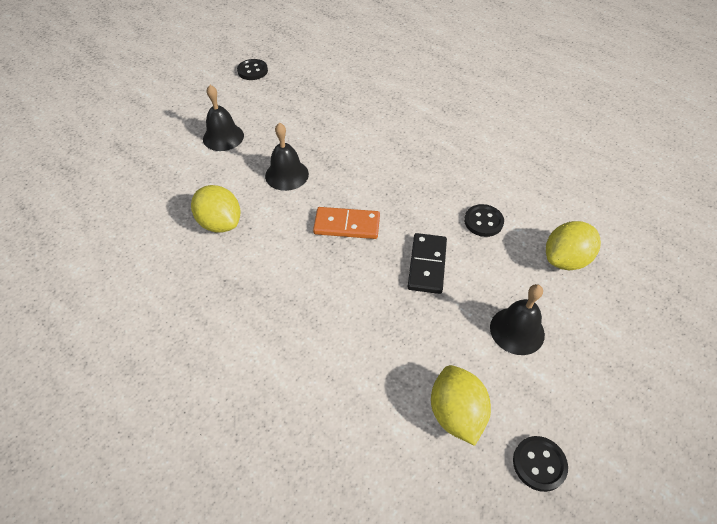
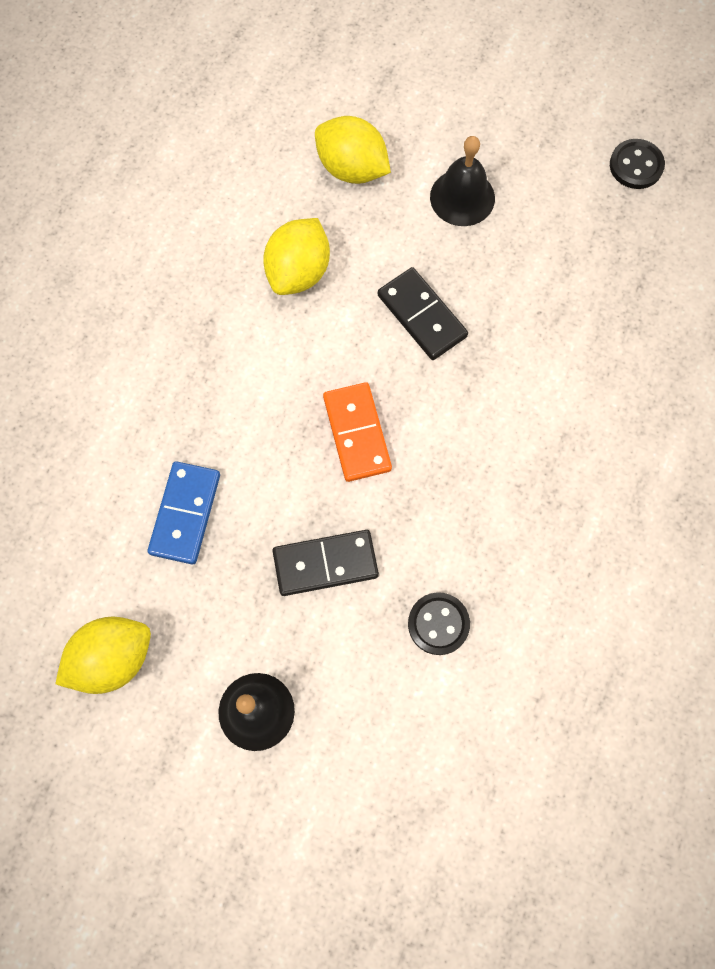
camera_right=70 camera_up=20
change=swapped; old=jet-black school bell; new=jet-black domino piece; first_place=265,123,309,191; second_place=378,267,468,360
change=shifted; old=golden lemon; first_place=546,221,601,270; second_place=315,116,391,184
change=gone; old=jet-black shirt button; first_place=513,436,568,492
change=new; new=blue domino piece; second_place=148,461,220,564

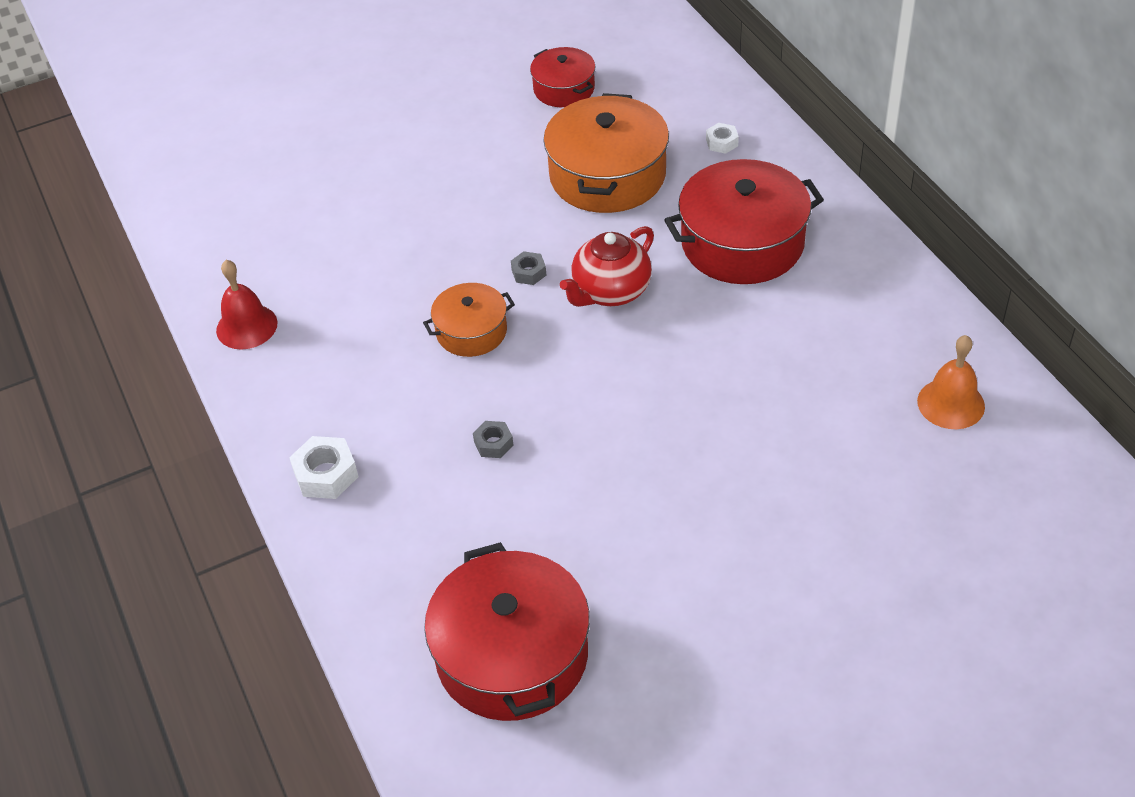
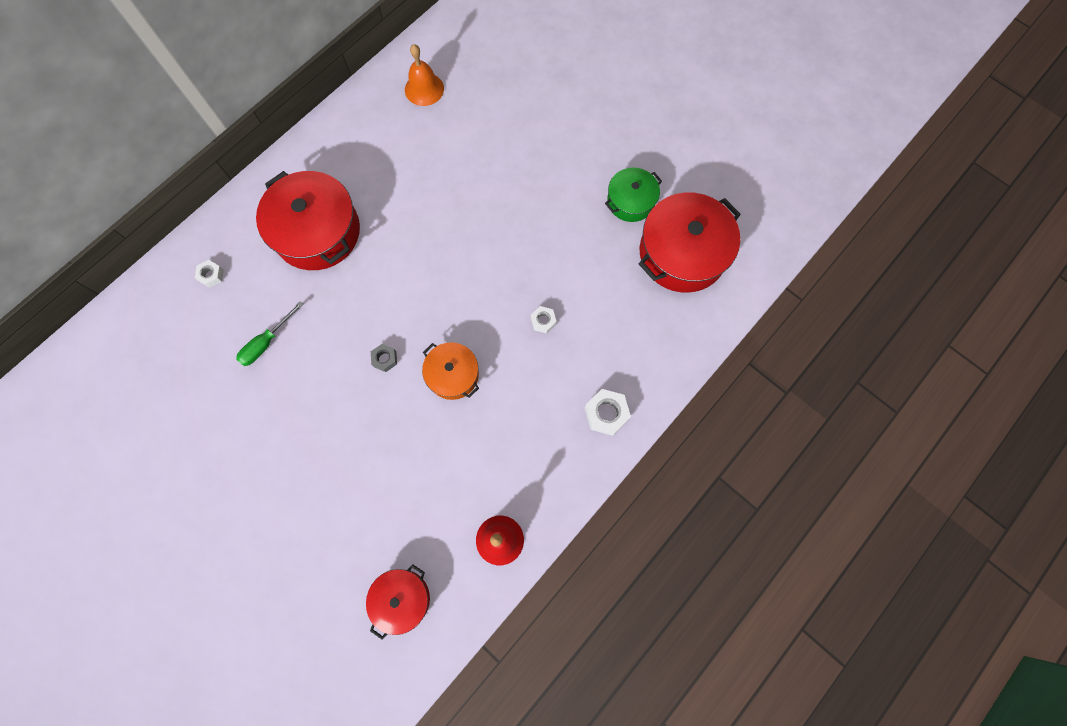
camera_right=-115 camera_up=25
change=shifted; old=scarlet cooking pot; first_place=530,47,595,107; second_place=366,564,430,639
change=swapped; old=orange-coloured cooking pot; new=emerald hand screwdriver; first_place=543,93,669,213; second_place=236,301,304,366
change=gone; old=scarlet china teapot; first_place=560,226,654,307
change=repainted; old=gray nut; new=snow-white nut; first_place=473,421,513,458; second_place=531,306,557,334
change=new; new=emerald cooking pot; second_place=605,167,662,222

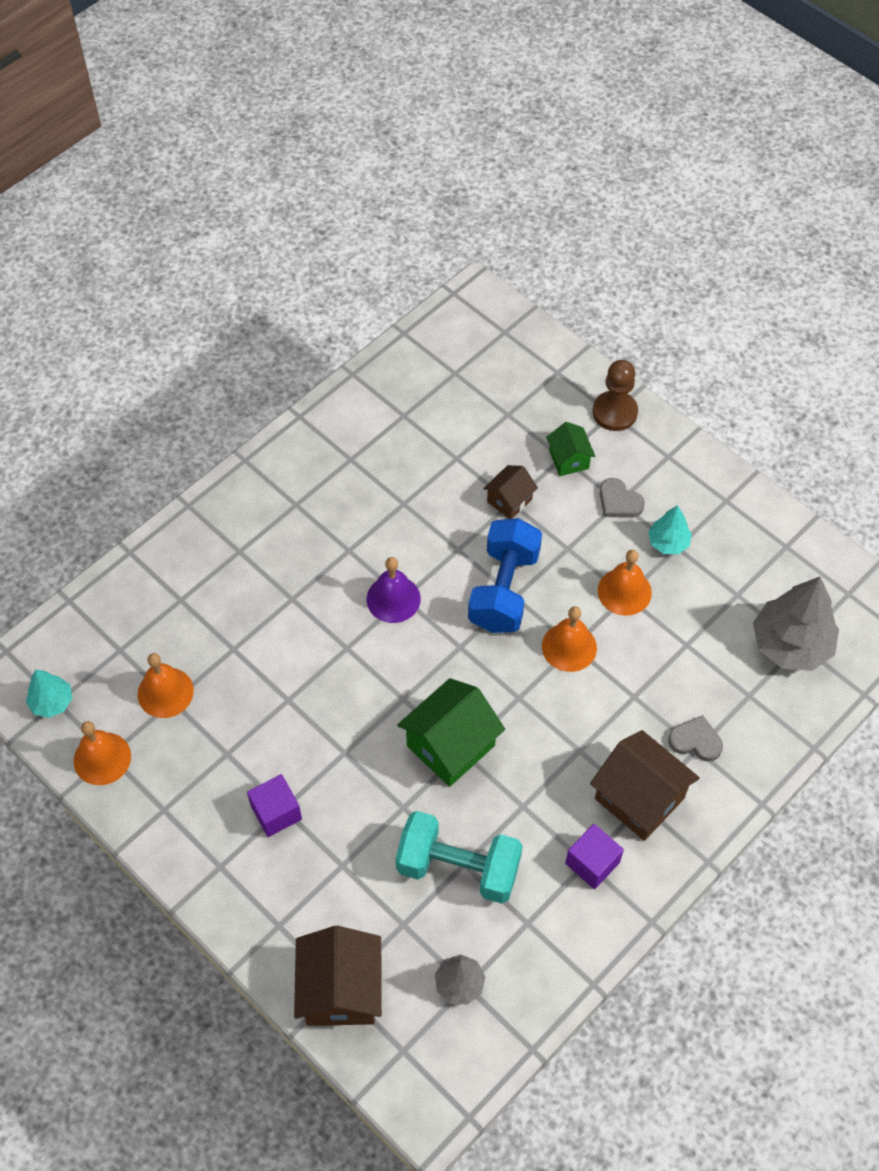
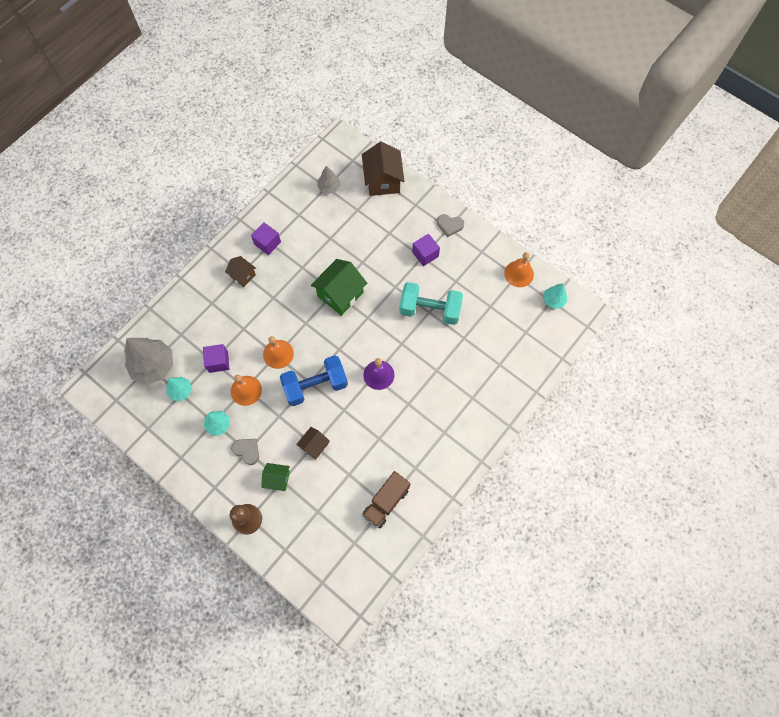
camera_right=175 camera_up=10
change=rotated; old=emerald toy house; first_place=546,422,596,476; second_place=261,463,290,491; degrees=-60
change=rotated; old=blue dumbbell; first_place=468,518,542,633; second_place=280,355,348,406; degrees=60
change=gone; old=orange-coloured school bell; first_place=138,653,194,718
change=shifted; old=gray love heart; first_place=668,715,723,762; second_place=437,214,464,237
change=scaled; old=dark brown toy house; first_place=590,730,700,841; second_place=225,256,256,287; factor=0.56
change=shifted; old=teal dumbbell; first_place=396,811,523,904; second_place=399,282,463,325
change=new; new=purple block; second_place=203,344,229,373
change=new; new=teal tree; second_place=166,377,192,401
change=new; new=dark brown lorry; second_place=362,471,411,528

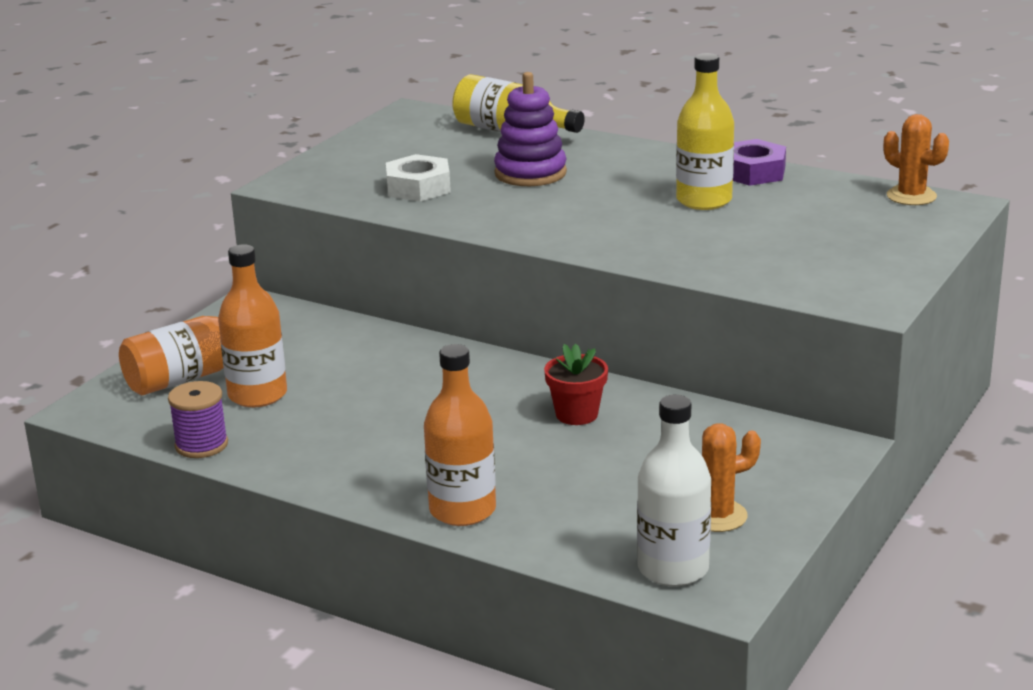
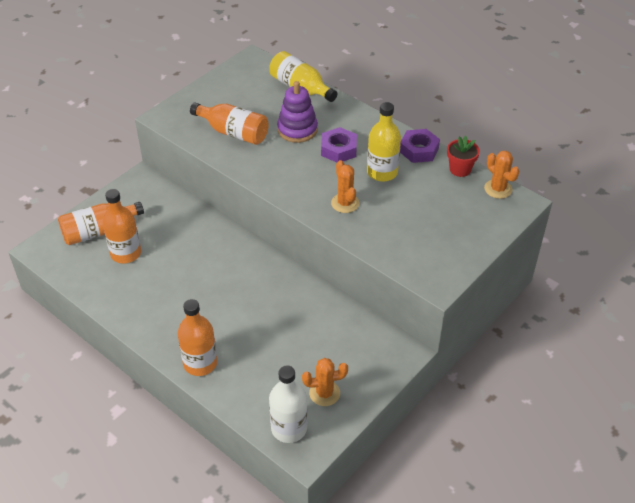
camera_right=10 camera_up=20
change=swapped; old=snow-white nut; new=orange-coloured flask; first_place=386,154,451,202; second_place=190,103,269,145
change=shifted; old=scarlet flower pot; first_place=544,344,608,425; second_place=447,136,480,177
change=gone; old=purple spool; first_place=168,381,228,458
change=new; new=purple nut; second_place=321,127,357,162
change=new; new=orange-coloured saguaro cactus; second_place=331,160,359,213

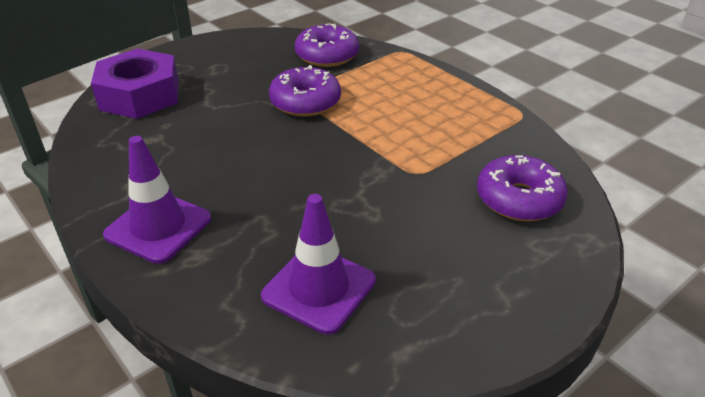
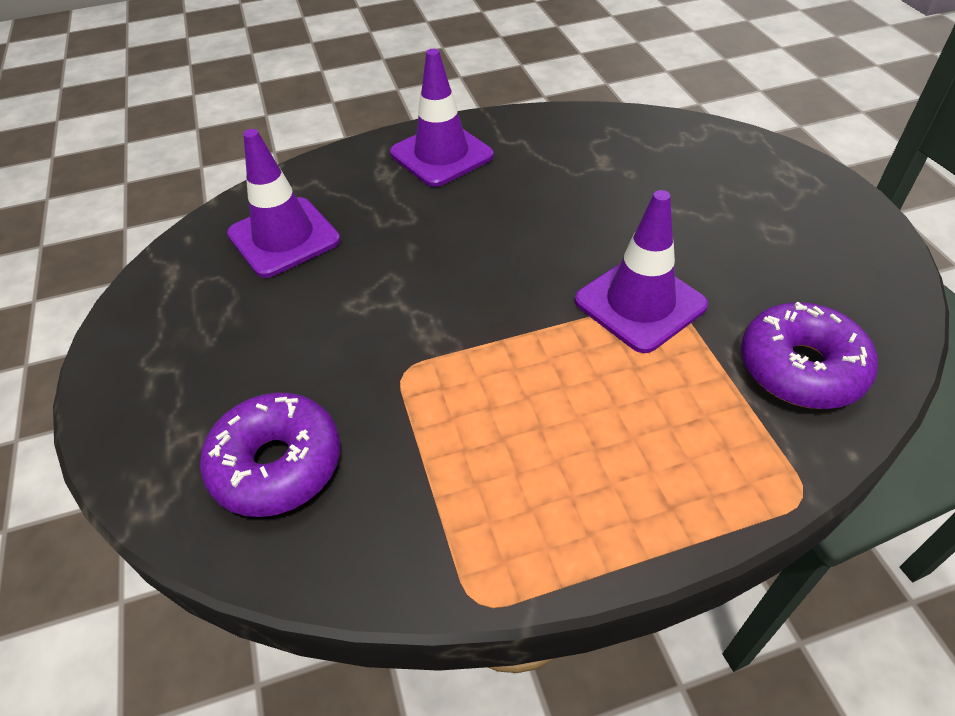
camera_right=115 camera_up=10
change=gone; old=purple nut; first_place=91,49,179,119
change=swapped; old=purple glazed donut; new=purple road cone; first_place=269,65,341,117; second_place=575,190,708,353

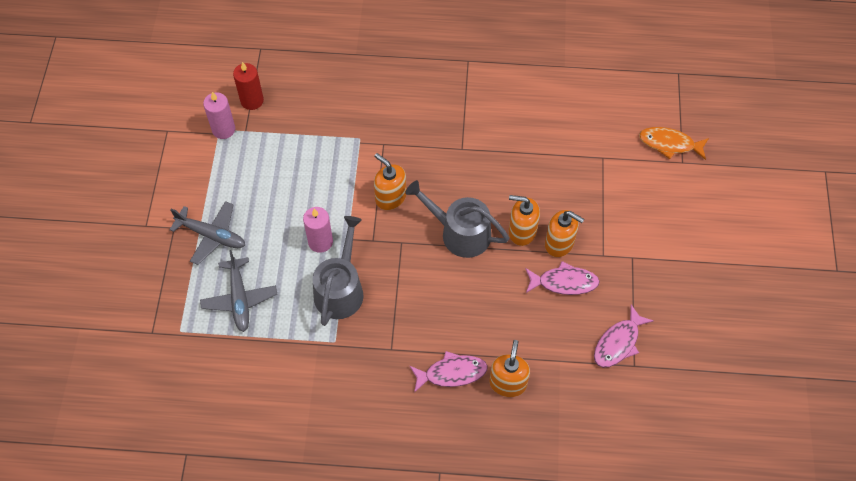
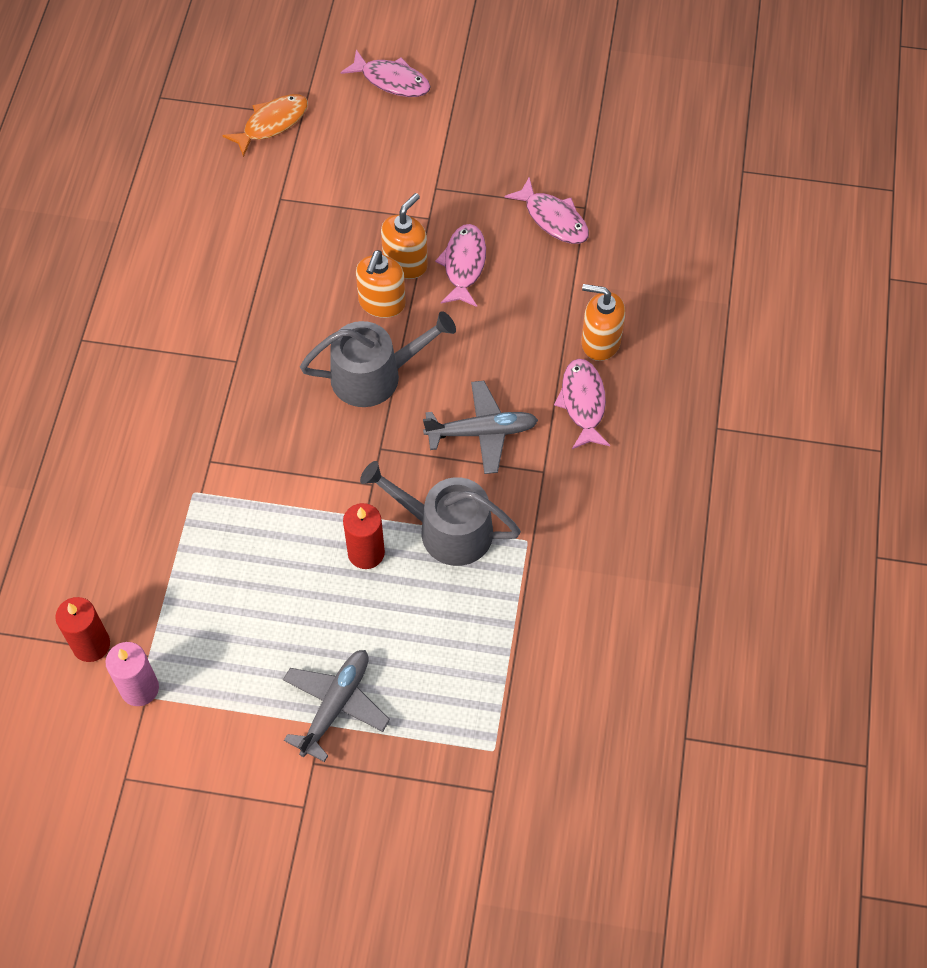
camera_right=-85 camera_up=0
change=rotated; old=orange-coloured fish figure; first_place=639,127,709,160; second_place=222,94,308,157; degrees=-150
change=gone; old=orange-coloured soap pump; first_place=374,153,406,210
change=rotated; old=gray watering pot; first_place=405,180,509,258; second_place=300,311,456,407; degrees=-135
change=repainted; old=pink candle; new=scarlet candle; first_place=303,207,333,253; second_place=343,503,385,569
change=shifted; old=gray toy plane; first_place=200,250,277,332; second_place=423,381,538,474
change=new; new=pink fish figure; second_place=341,50,431,97

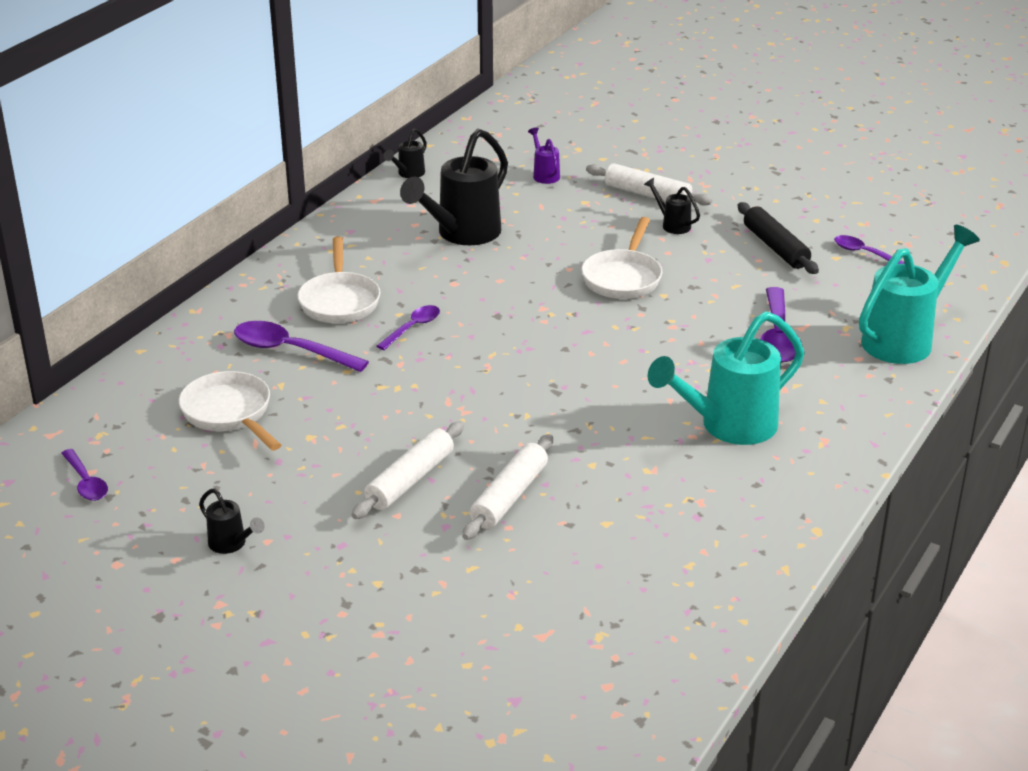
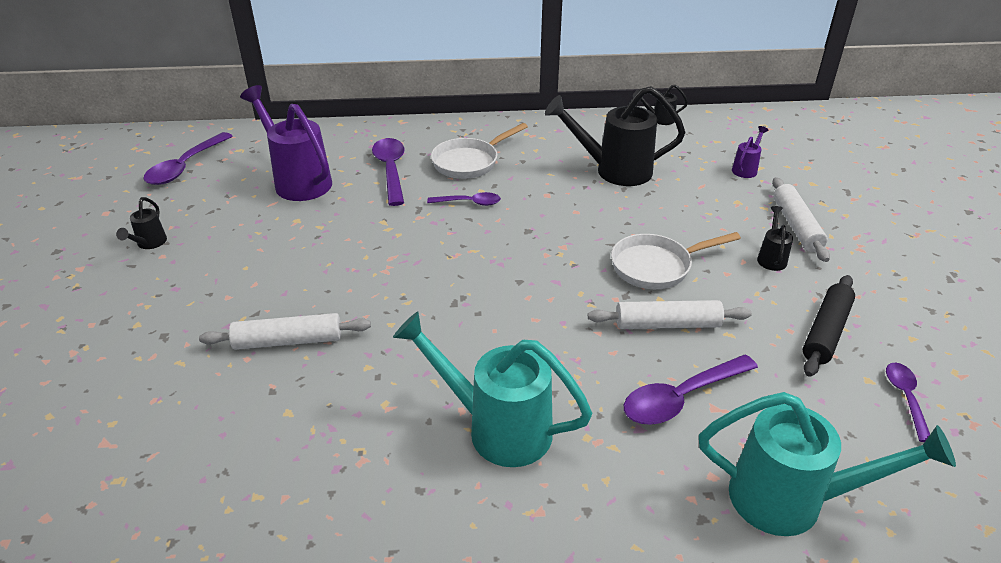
camera_right=55 camera_up=5
change=swapped; old=snow-white pan; new=purple watering pot; first_place=179,371,281,450; second_place=240,85,332,201
change=shifted; old=snow-white dough roller; first_place=352,421,464,519; second_place=588,300,752,329
change=scaled; old=purple teaspoon; first_place=61,449,108,501; second_place=143,132,233,185; factor=1.66

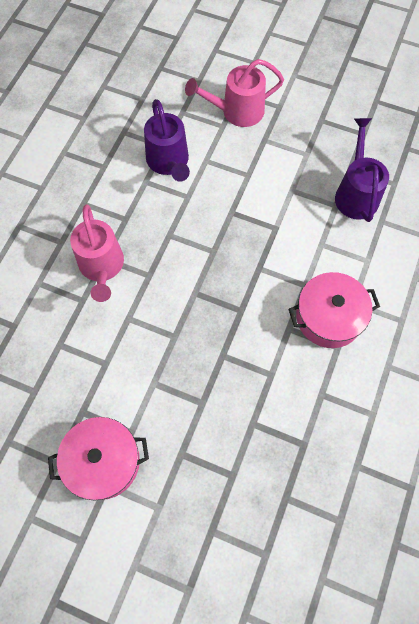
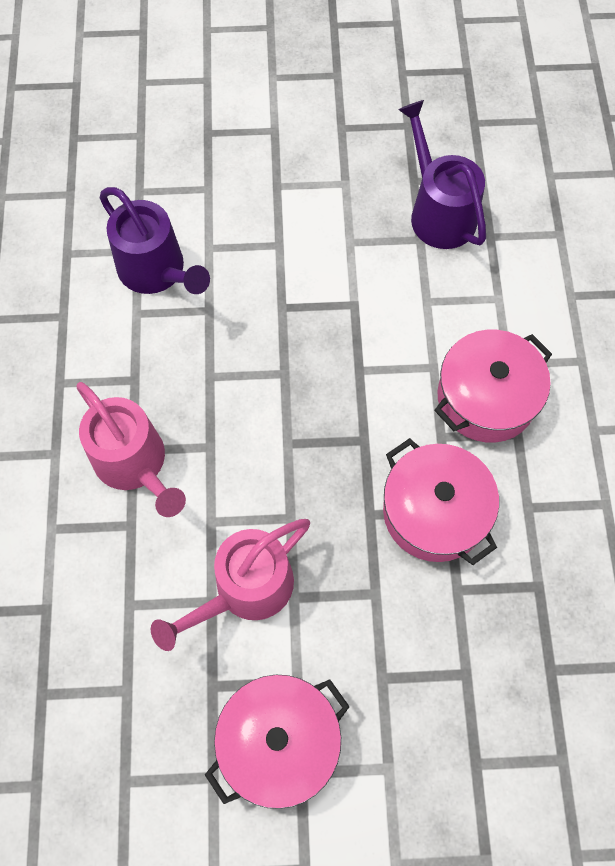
camera_right=-25 camera_up=0
change=shifted; old=pink watering pot; first_place=185,59,284,127; second_place=151,519,310,651
change=new; new=pink cooking pot; second_place=383,438,499,565

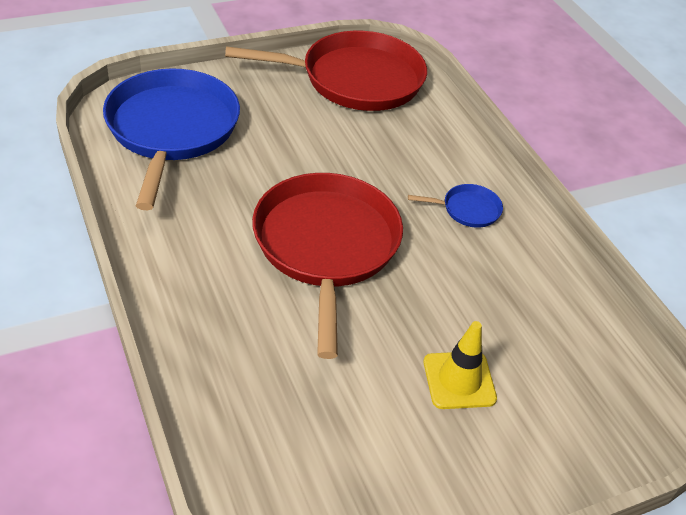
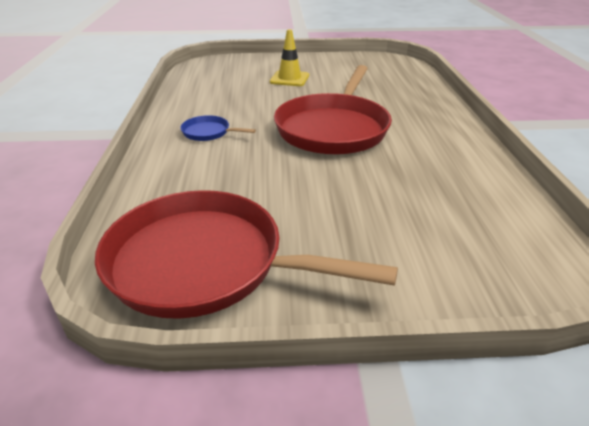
camera_right=-155 camera_up=-10
change=gone; old=blue pan; first_place=103,68,240,210

